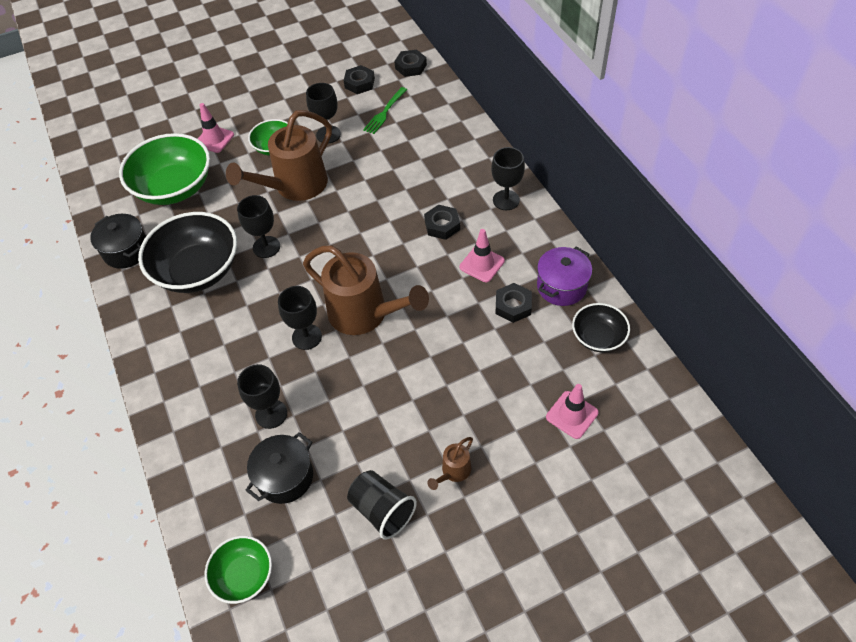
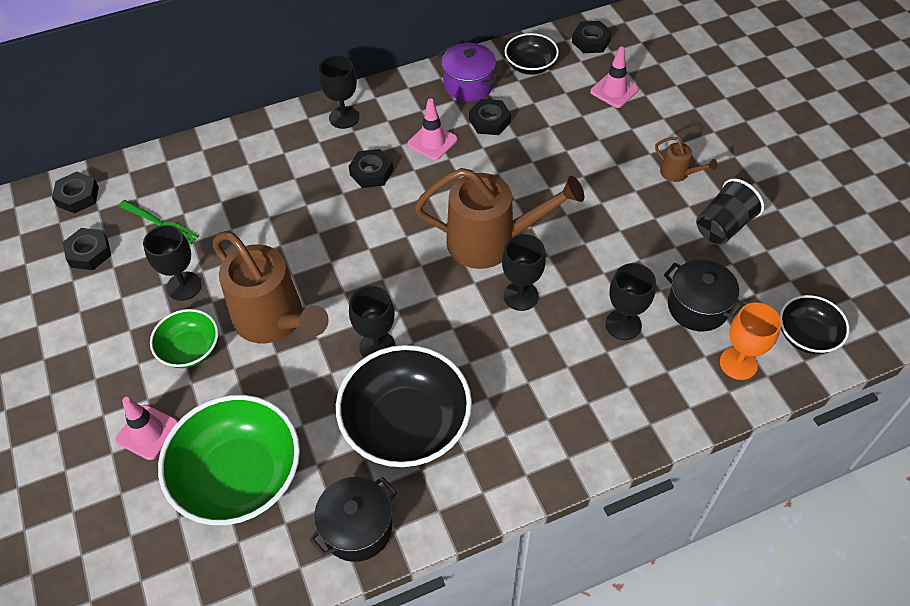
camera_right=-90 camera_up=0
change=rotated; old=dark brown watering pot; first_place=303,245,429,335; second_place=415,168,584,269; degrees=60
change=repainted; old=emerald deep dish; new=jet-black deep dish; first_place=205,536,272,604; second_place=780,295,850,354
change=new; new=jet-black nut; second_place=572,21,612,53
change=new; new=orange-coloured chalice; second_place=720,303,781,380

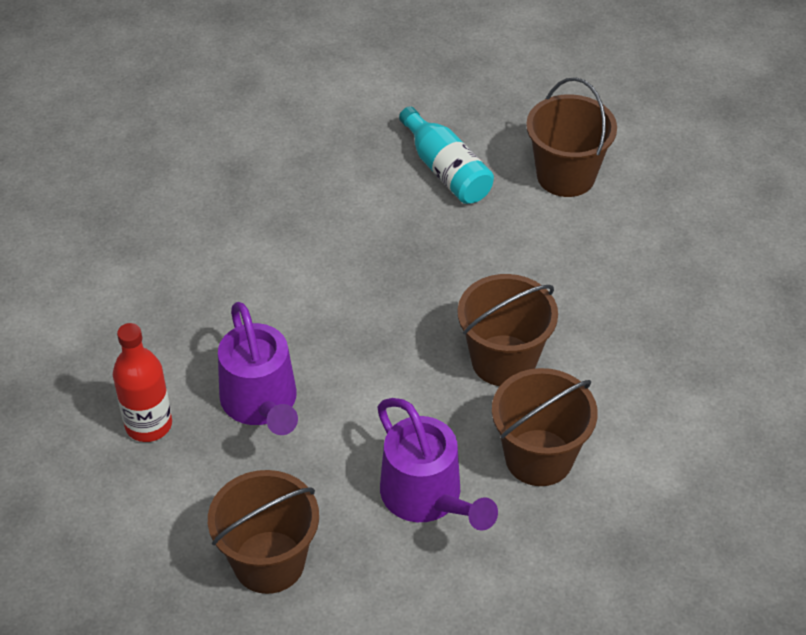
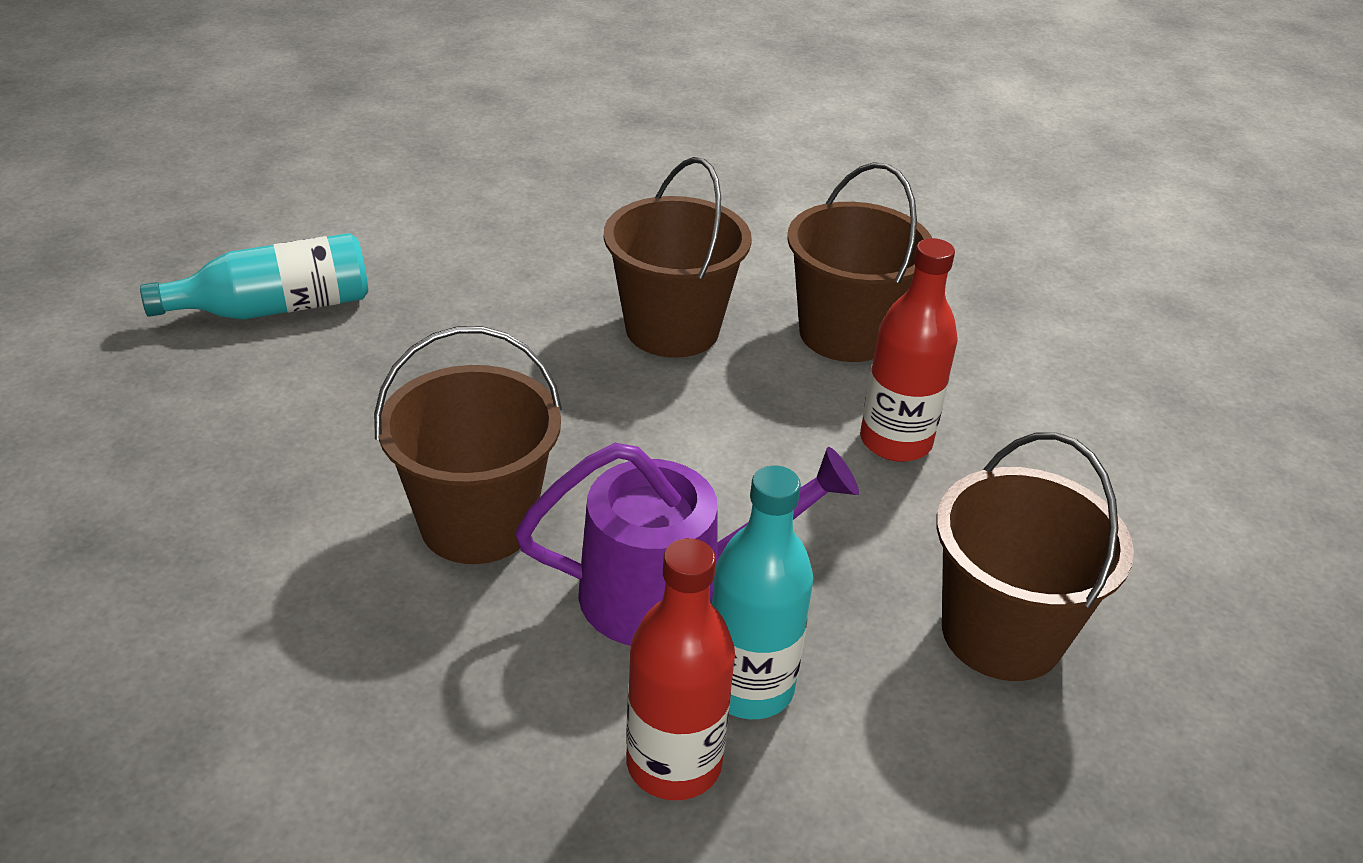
camera_right=-80 camera_up=-10
change=shifted; old=dark brown sand bucket; first_place=526,77,617,197; second_place=374,326,562,564
change=swapped; old=purple watering pot; new=scarlet flask; first_place=377,398,498,531; second_place=860,238,957,462
change=new; new=teal flask; second_place=712,465,813,719

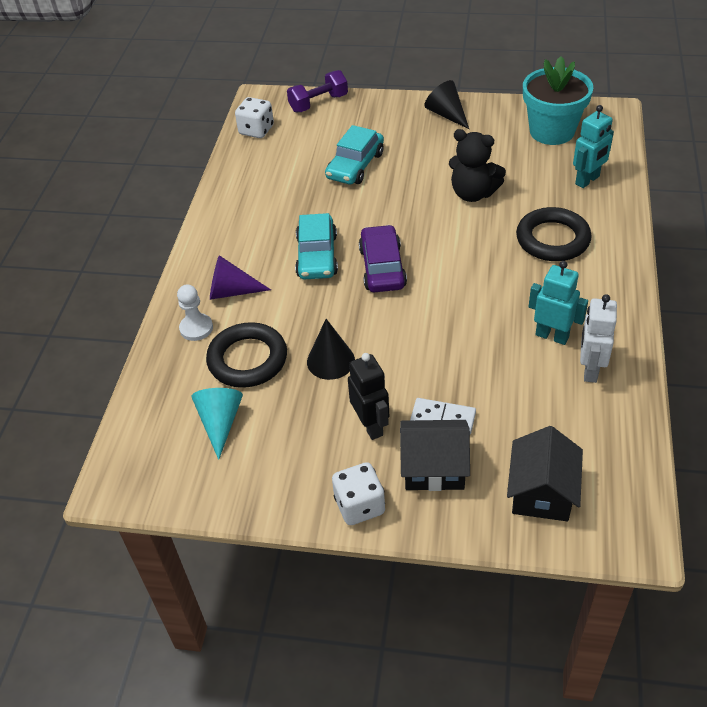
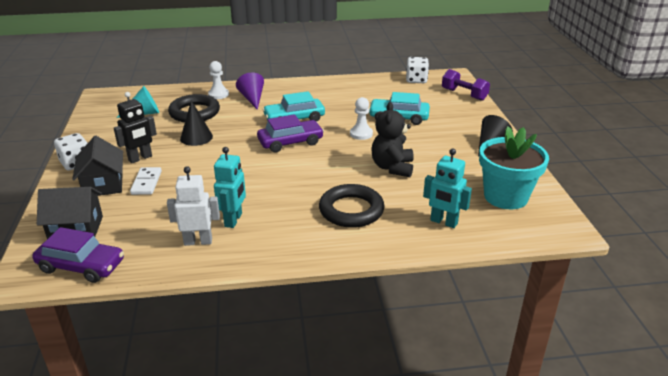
camera_right=70 camera_up=-15
change=new; new=snow-white chess pawn; second_place=350,97,373,140
change=new; new=purple toy car; second_place=32,227,124,283

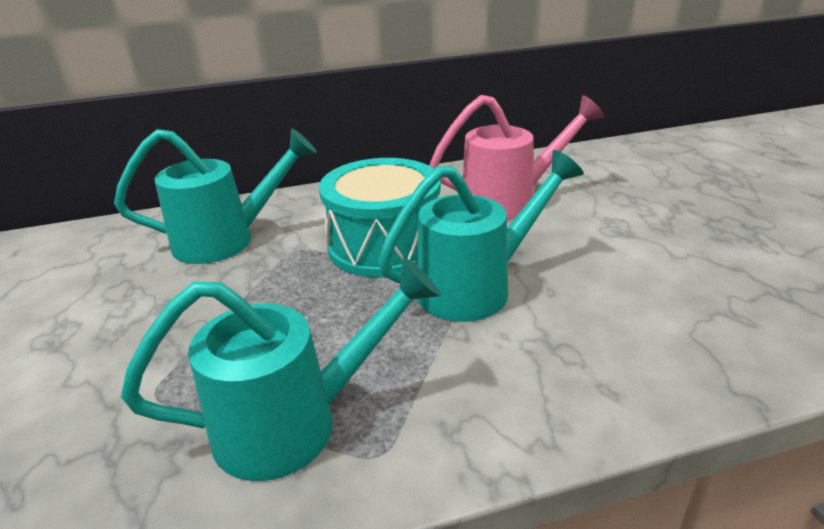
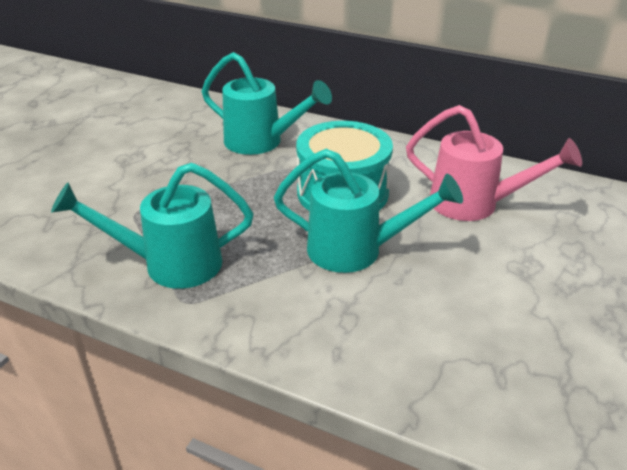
camera_right=40 camera_up=5
change=rotated; old=teal watering pot; first_place=121,257,441,481; second_place=51,163,253,289; degrees=150

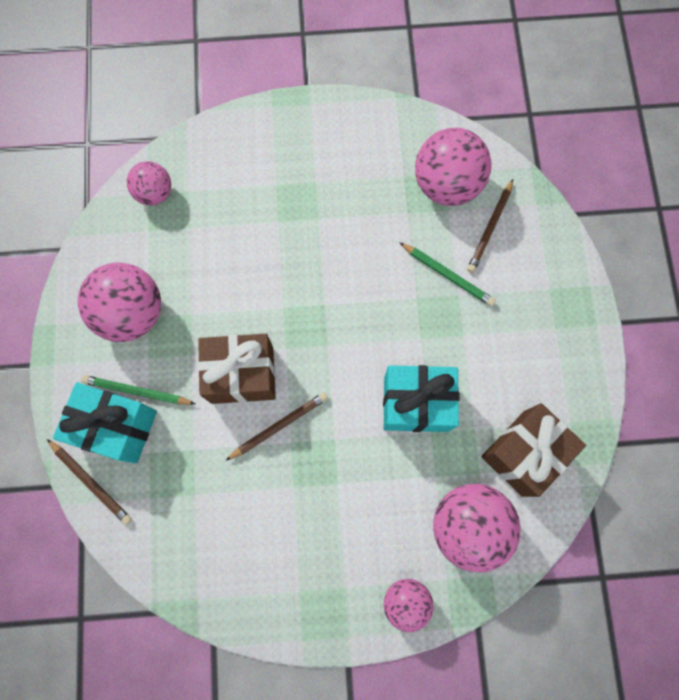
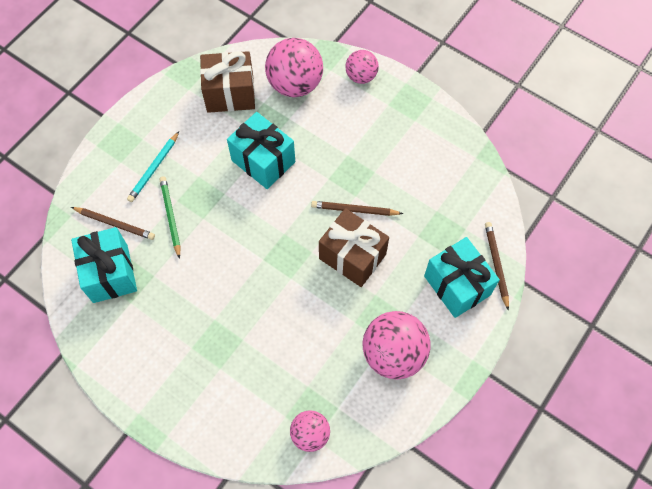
camera_right=-140 camera_up=-10
change=swapped; old=pink ball; new=teal present; first_place=415,128,491,206; second_place=71,227,137,303
change=rotated; old=dark brown pencil; first_place=467,179,513,273; second_place=71,207,155,240; degrees=45
change=gone; old=emerald pencil; first_place=81,375,195,405
change=new; new=teal pencil; second_place=127,132,179,202

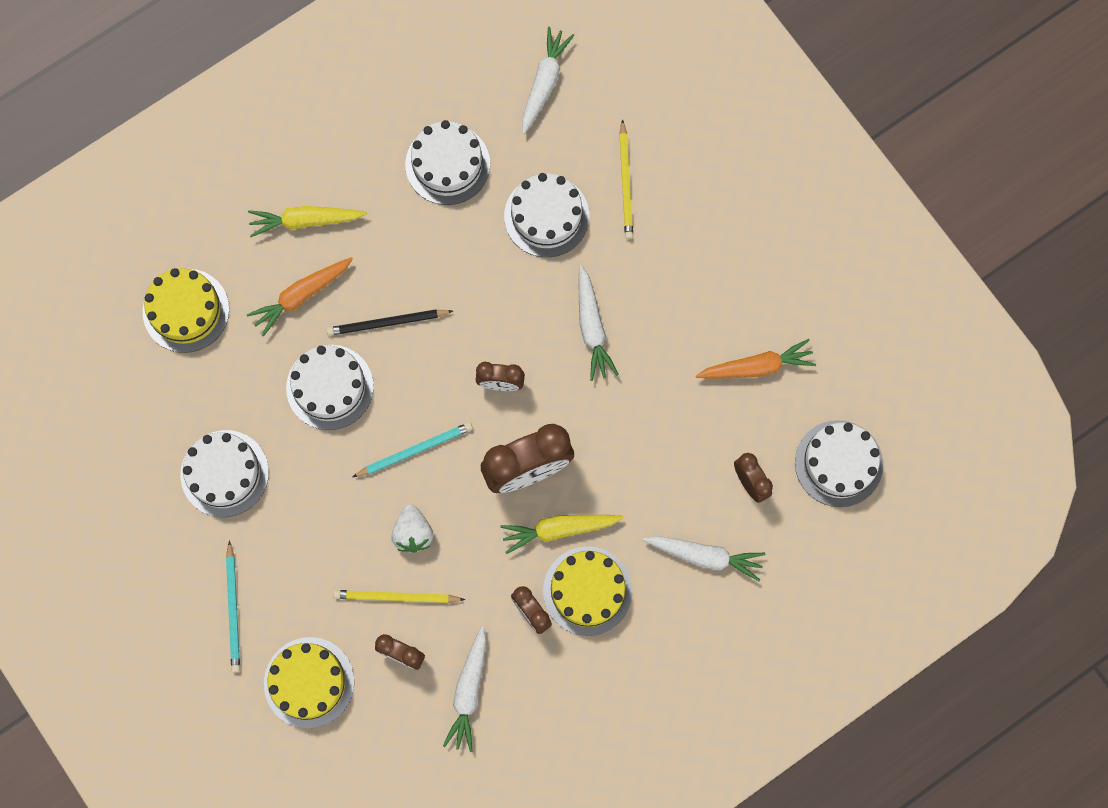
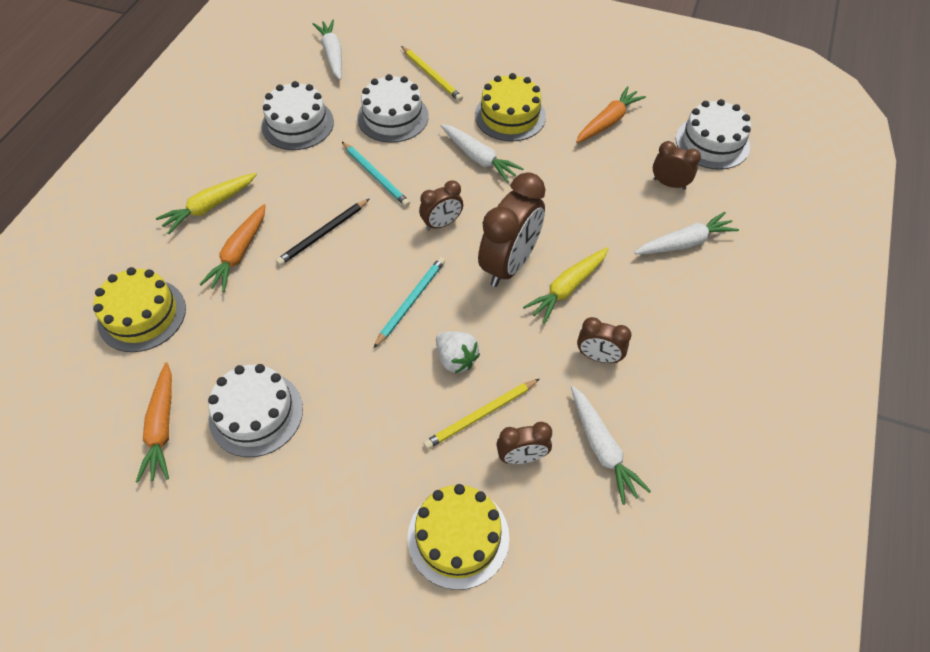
camera_right=-35 camera_up=-20
change=gone; old=snow-white cake; first_place=286,345,374,430
change=shifted; old=teal pencil; first_place=226,540,240,673; second_place=342,142,410,207
change=shifted; old=golden cake; first_place=543,546,633,636; second_place=475,73,546,142
change=new; new=orange-coloured carrot; second_place=136,362,172,483

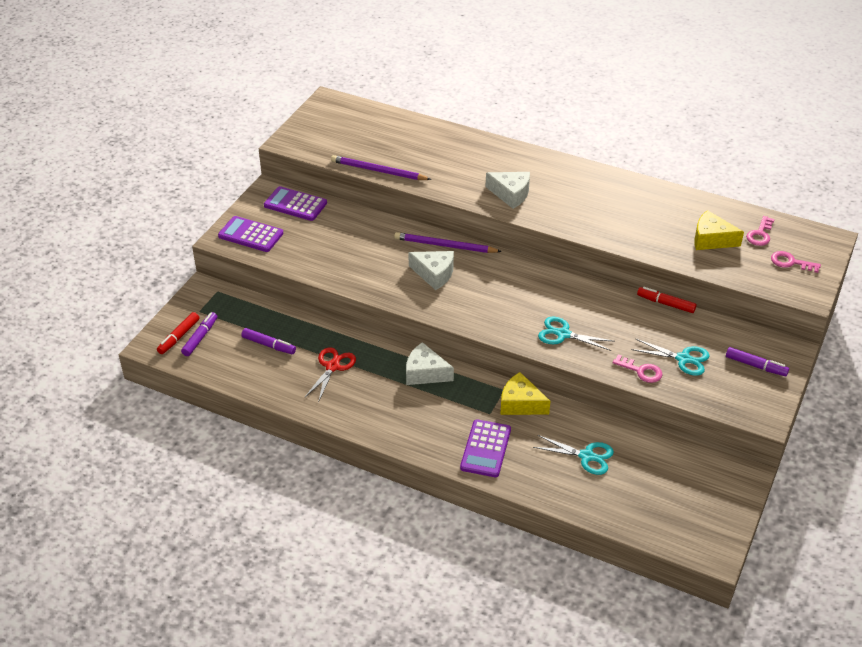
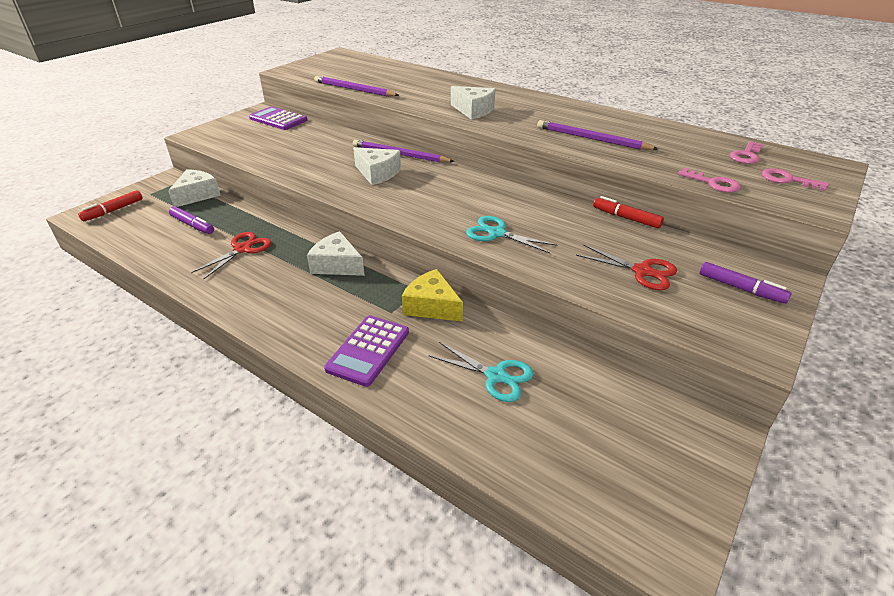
camera_right=10 camera_up=-5
change=gone; old=golden cheese; first_place=694,210,744,250
change=gone; old=purple adding machine; first_place=218,216,284,252
change=gone; old=purple marker; first_place=181,312,217,356
change=repainted; old=teal pair of scissors; new=scarlet pair of scissors; first_place=631,339,710,376; second_place=576,245,677,290
change=shifted; old=pink key; first_place=613,354,663,383; second_place=678,168,740,193
change=new; new=purple pencil; second_place=537,120,658,150
change=new; new=snow-white cheese; second_place=168,169,221,207

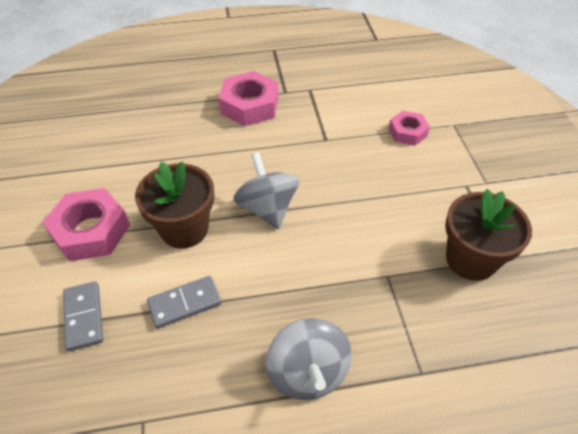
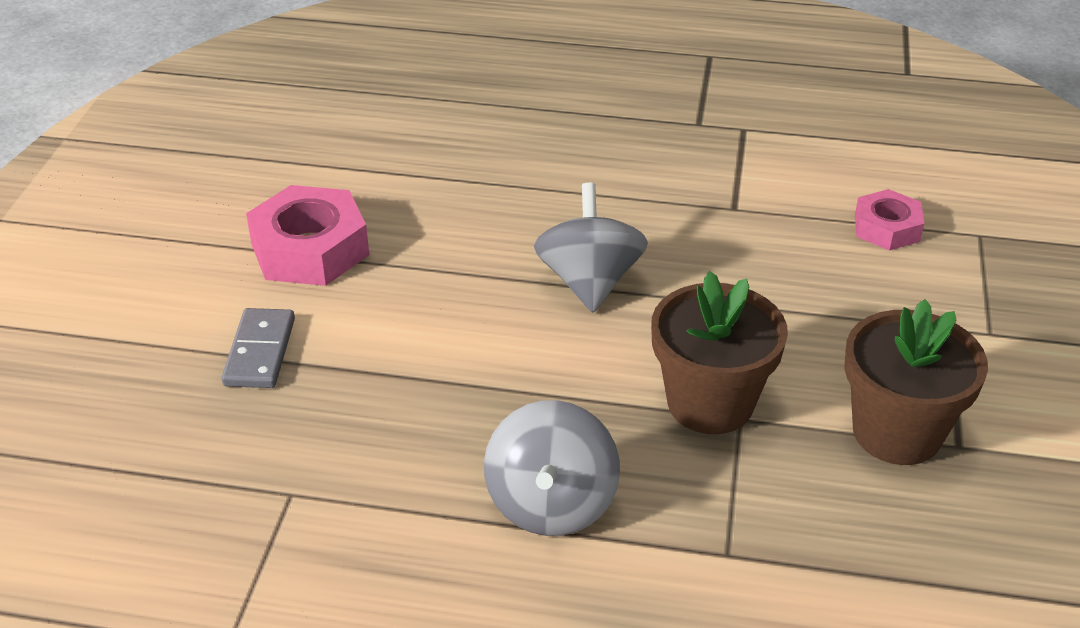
camera_right=20 camera_up=-10
change=gone; old=pink nut; first_place=219,71,278,126
change=shifted; old=dark brown flower pot; first_place=135,161,214,249; second_place=651,271,788,434
change=gone; old=gray domino piece; first_place=147,276,222,328

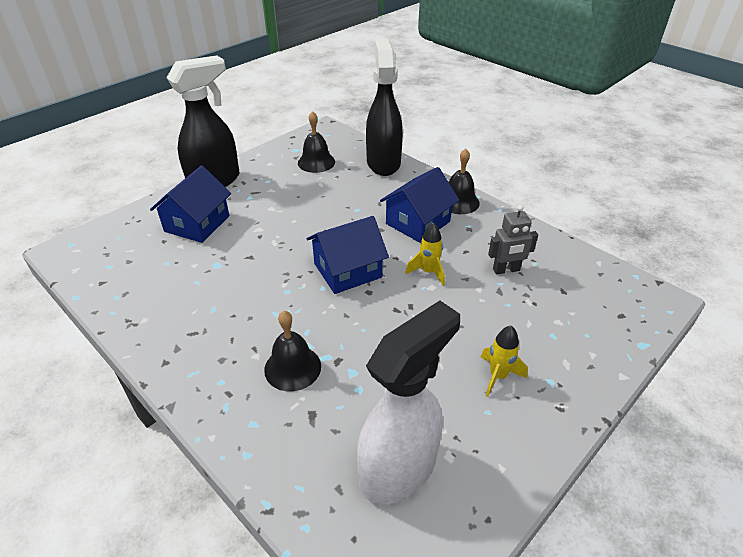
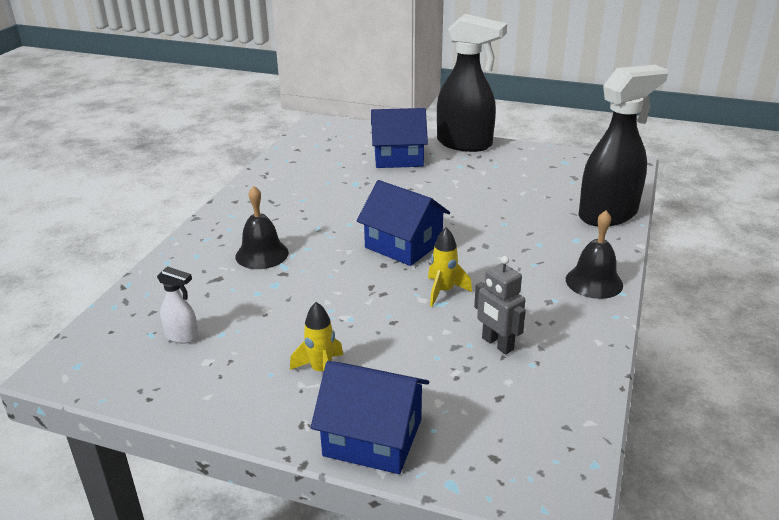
camera_right=65 camera_up=-10
change=gone; old=jet-black school bell; first_place=298,111,335,173
change=shifted; old=blue toy house; first_place=380,167,459,243; second_place=311,361,429,474
change=scaled; old=snow-white spray bottle; first_place=357,300,460,505; second_place=157,266,199,344; factor=0.43

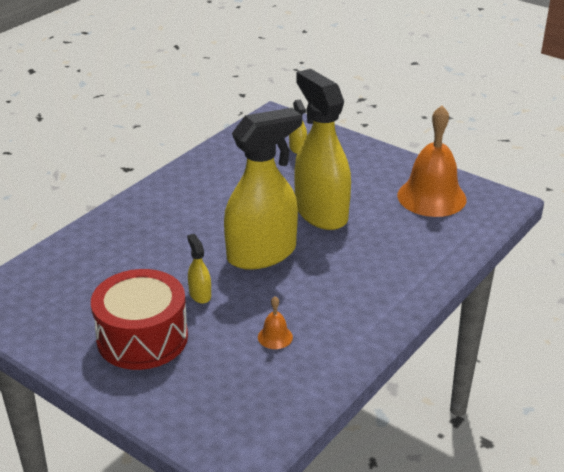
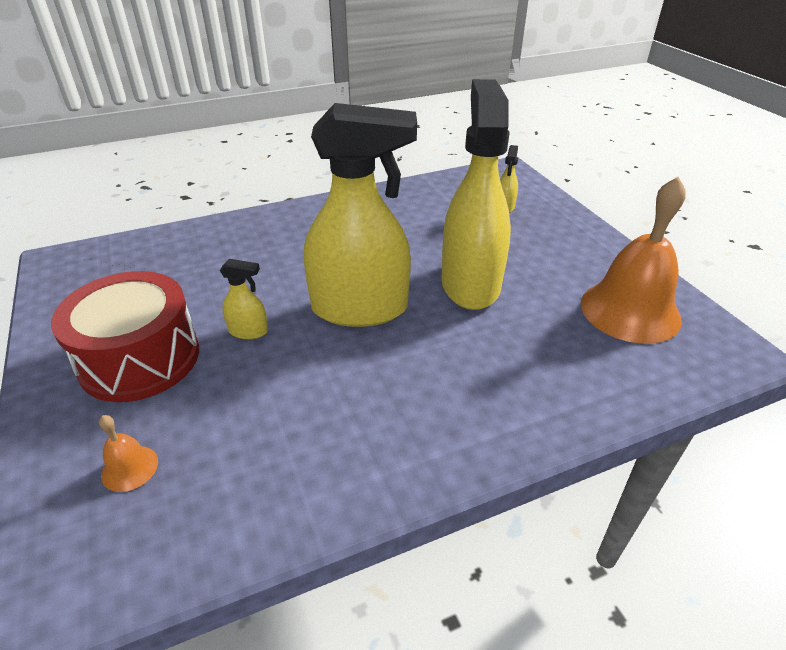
camera_right=30 camera_up=5
change=rotated; old=golden spray bottle; first_place=187,234,211,304; second_place=220,259,268,339; degrees=90
change=shifted; old=orange-coloured school bell; first_place=258,296,293,349; second_place=99,415,158,492

